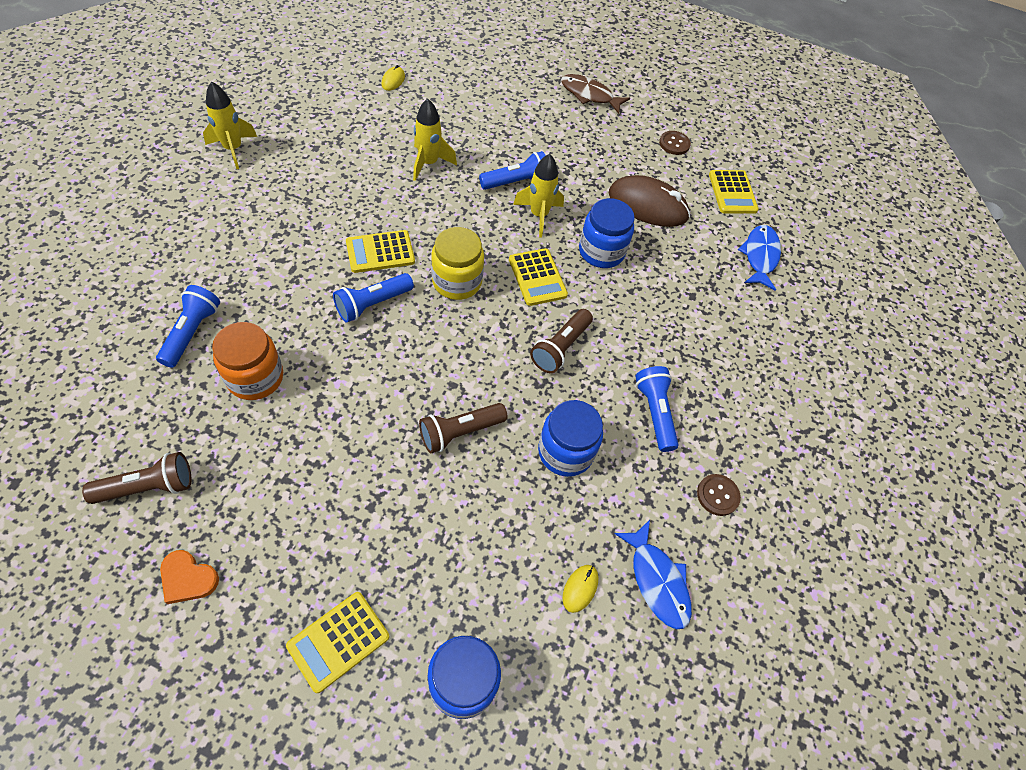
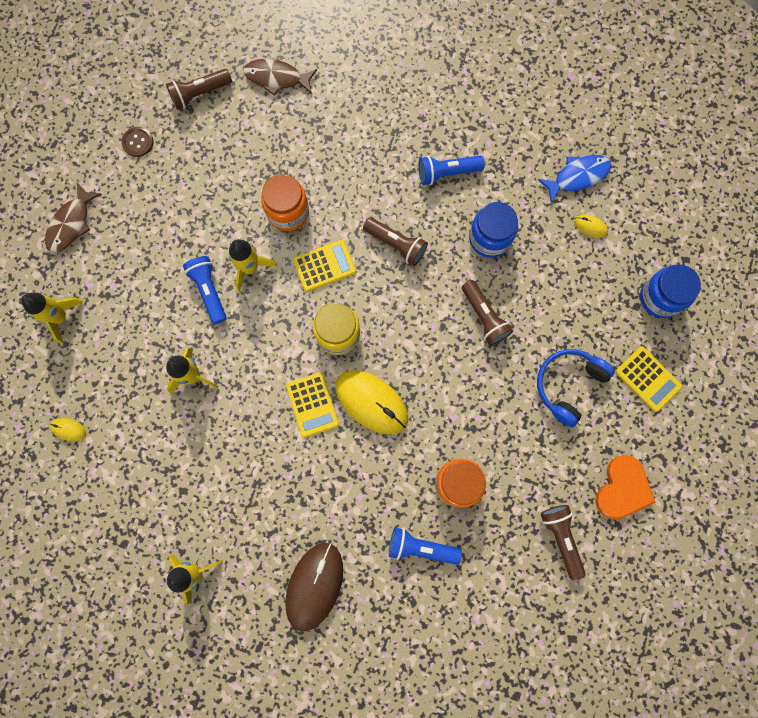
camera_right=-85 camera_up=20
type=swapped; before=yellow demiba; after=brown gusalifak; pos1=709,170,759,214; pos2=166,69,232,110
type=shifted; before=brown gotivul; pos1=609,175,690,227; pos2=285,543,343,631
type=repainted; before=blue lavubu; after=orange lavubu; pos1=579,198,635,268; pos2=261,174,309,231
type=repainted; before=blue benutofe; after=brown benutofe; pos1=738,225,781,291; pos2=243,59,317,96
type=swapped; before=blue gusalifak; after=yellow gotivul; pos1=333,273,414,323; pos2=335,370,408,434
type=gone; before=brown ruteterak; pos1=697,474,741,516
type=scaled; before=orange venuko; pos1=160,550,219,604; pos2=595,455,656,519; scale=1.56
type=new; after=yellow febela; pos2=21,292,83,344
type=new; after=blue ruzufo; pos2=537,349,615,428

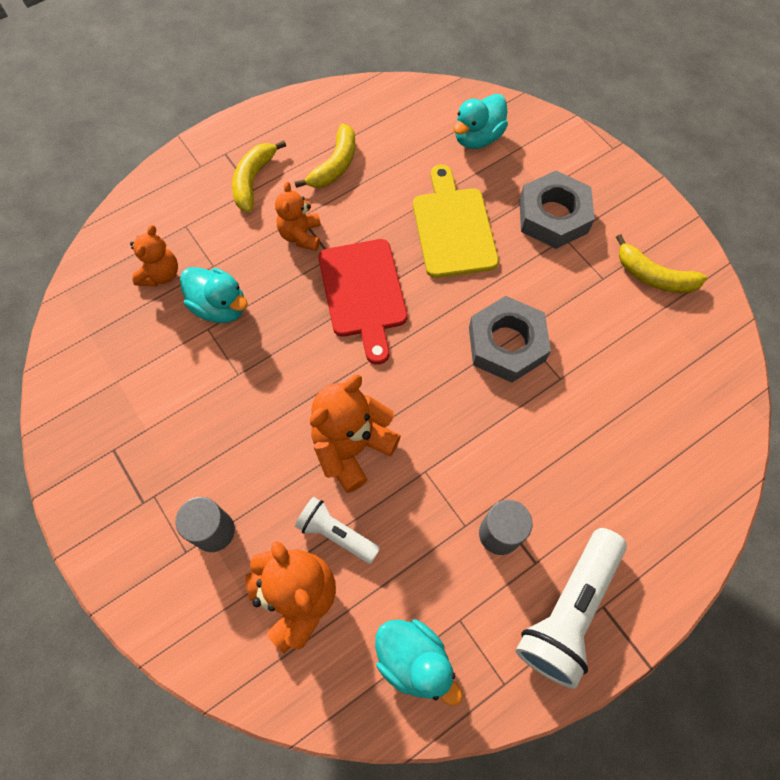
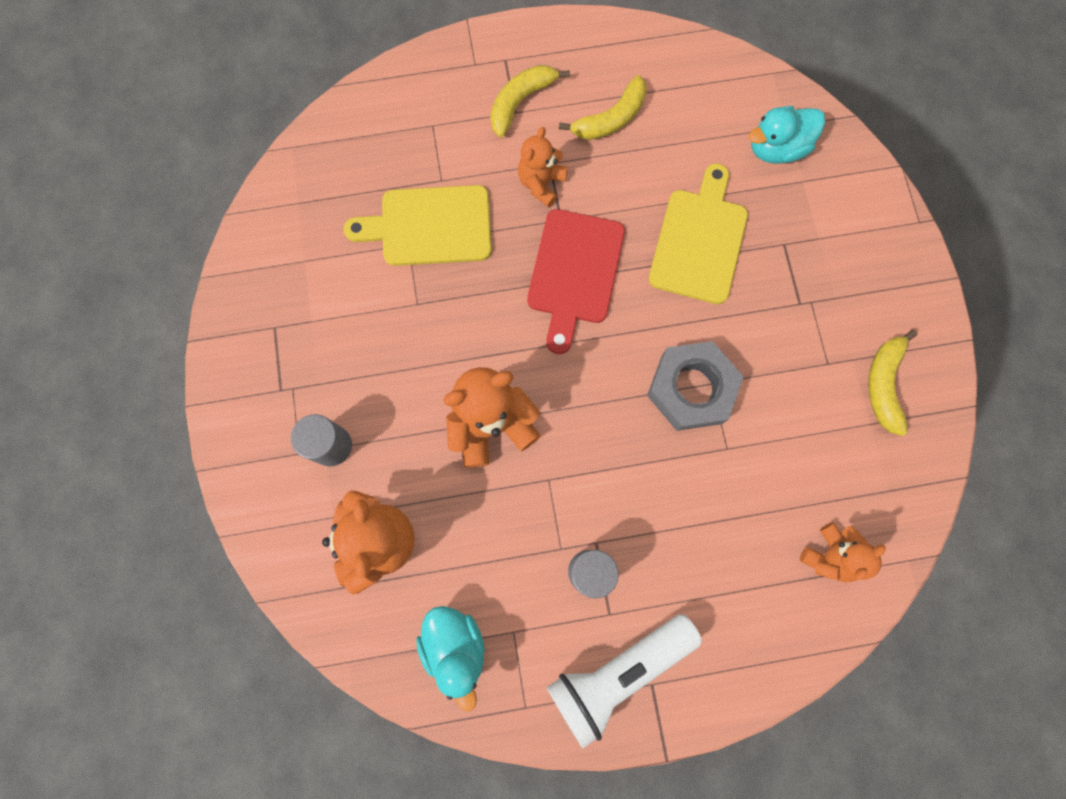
camera_right=25 camera_up=10
type=gone; before=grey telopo; pos1=519,171,595,249
type=shifted; before=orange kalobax; pos1=130,225,178,287; pos2=800,522,886,582
type=rotated; before=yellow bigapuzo; pos1=616,234,707,293; pos2=868,329,917,436; turn=45
type=swapped; before=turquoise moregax; after=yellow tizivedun; pos1=180,267,248,323; pos2=344,185,492,266
type=gone; before=white gusalifak; pos1=295,497,380,564

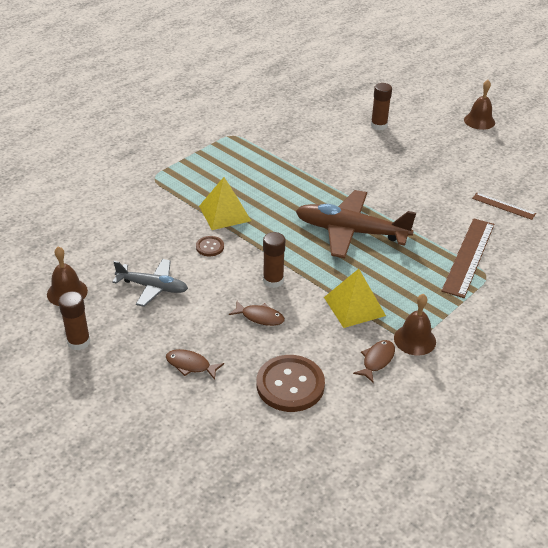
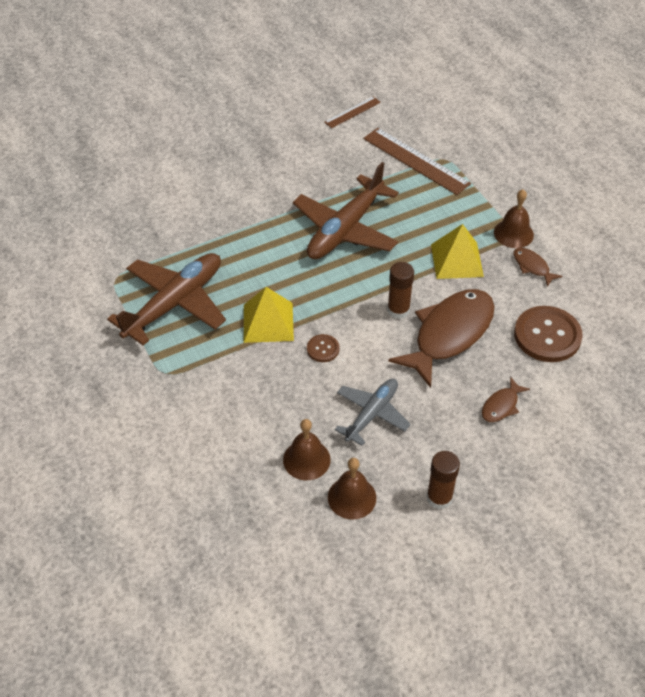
camera_right=-70 camera_up=10
type=shifted; before=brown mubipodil; pos1=464,80,495,130; pos2=283,419,331,480
type=gone; before=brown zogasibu; pos1=371,83,392,130
type=scaled; before=brown benutofe; pos1=229,301,285,326; pos2=388,289,495,388; scale=2.26
type=new; after=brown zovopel; pos2=107,253,226,346

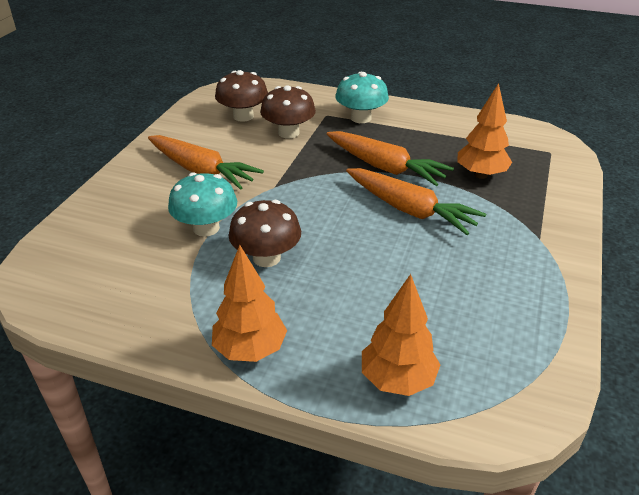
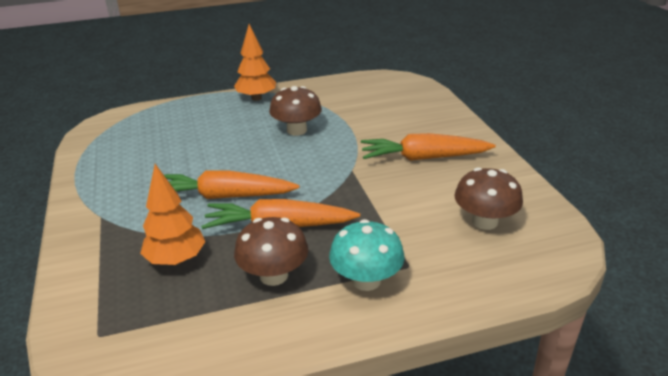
camera_right=145 camera_up=-5
type=shifted; before=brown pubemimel; pos1=260,85,316,138; pos2=234,217,308,286
type=gone; before=turquoise pubemimel; pos1=168,172,237,237
type=gone; before=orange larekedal; pos1=362,274,440,396

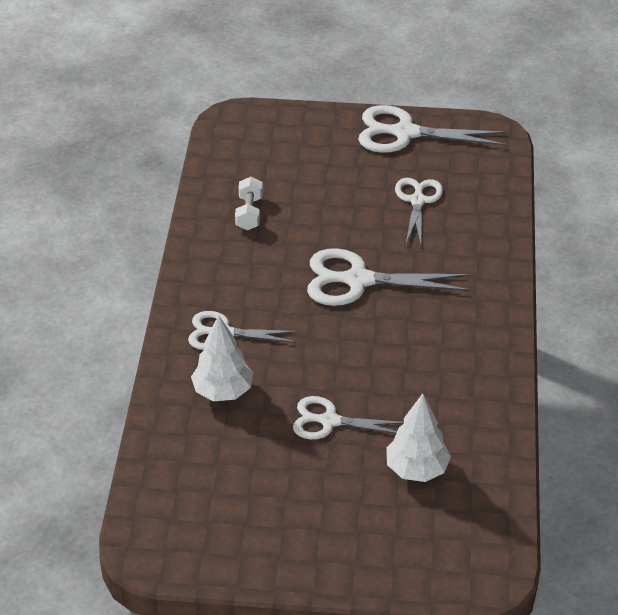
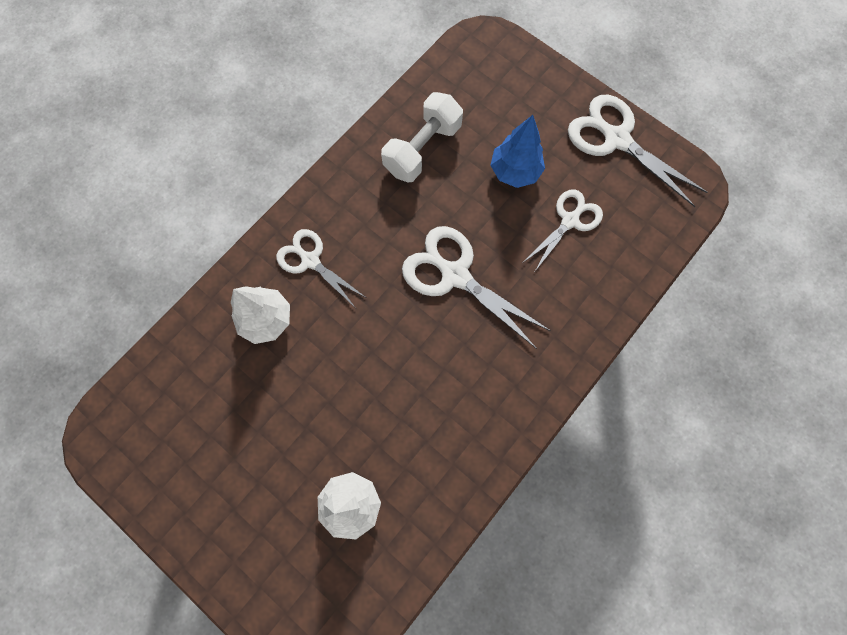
camera_right=35 camera_up=30
type=scaled; before=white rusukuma; pos1=235,177,263,230; pos2=381,92,463,183; scale=1.65
type=gone; before=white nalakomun; pos1=293,396,404,439
type=new; after=blue larekedal; pos2=490,115,545,188

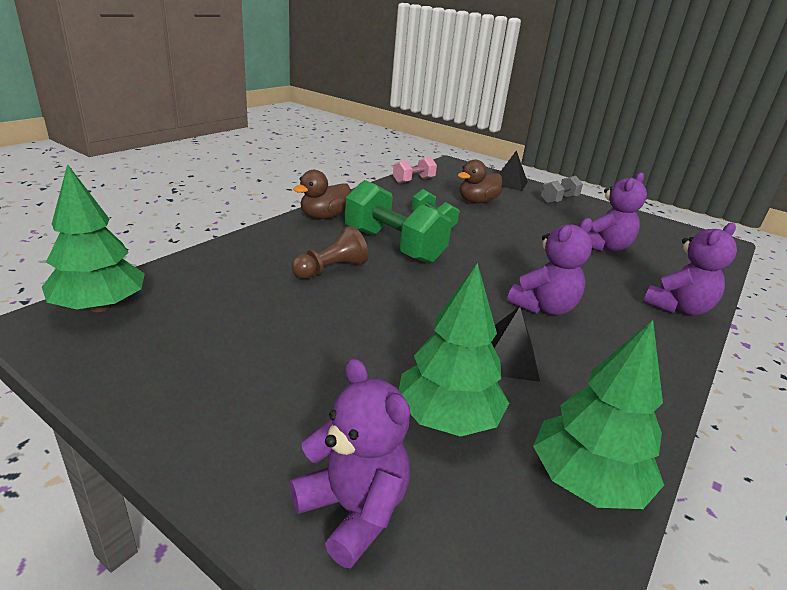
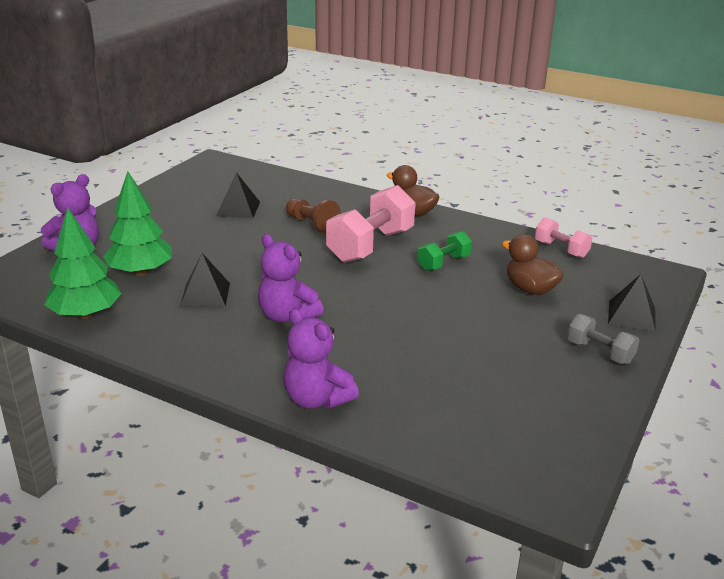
camera_right=85 camera_up=0
type=gone; before=green larekedal; pos1=42,164,145,312
type=gone; before=purple kalobax; pos1=588,172,647,252
type=repainted; before=green rusukuma; after=pink rusukuma; pos1=345,180,452,264; pos2=326,185,415,263
type=new; after=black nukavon; pos2=216,172,260,218

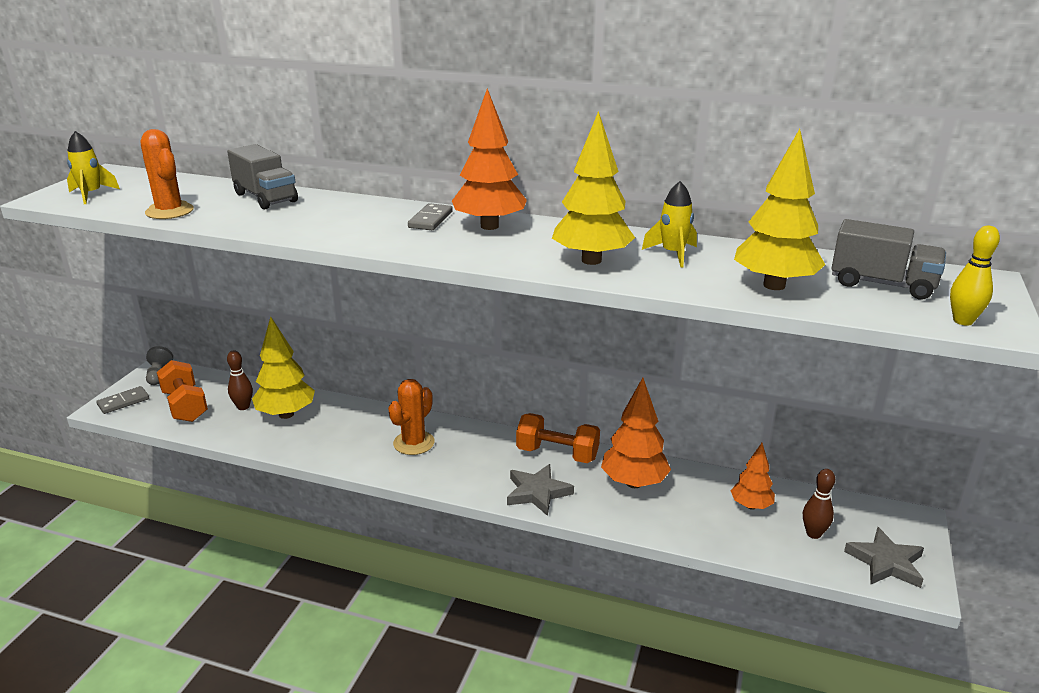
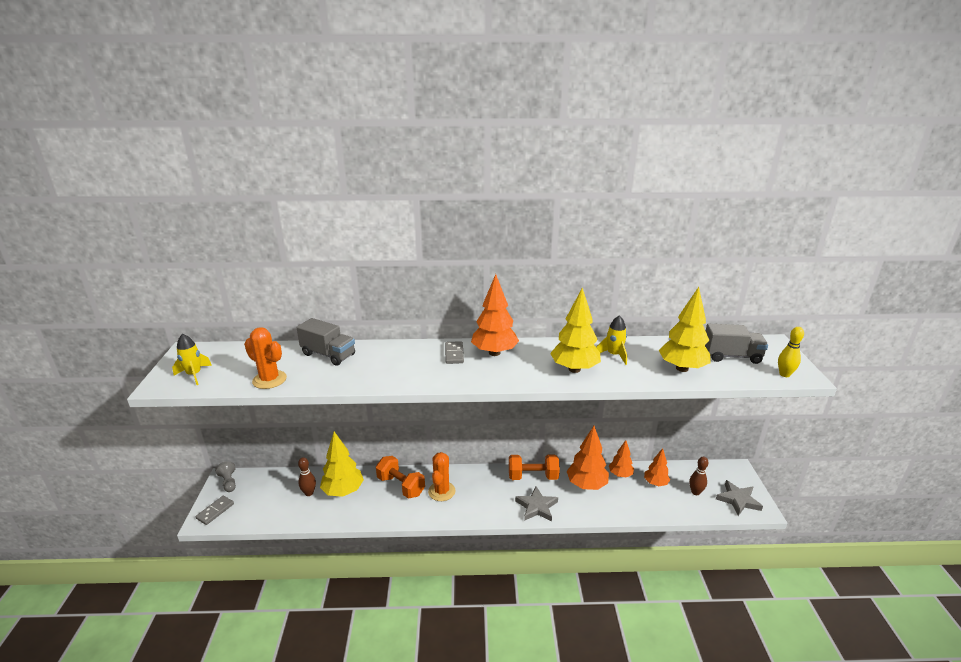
camera_right=-20 camera_up=0
type=shifted; before=orange rusukuma; pos1=157,360,208,422; pos2=376,456,425,499
type=new; after=orange larekedal; pos2=609,440,634,477

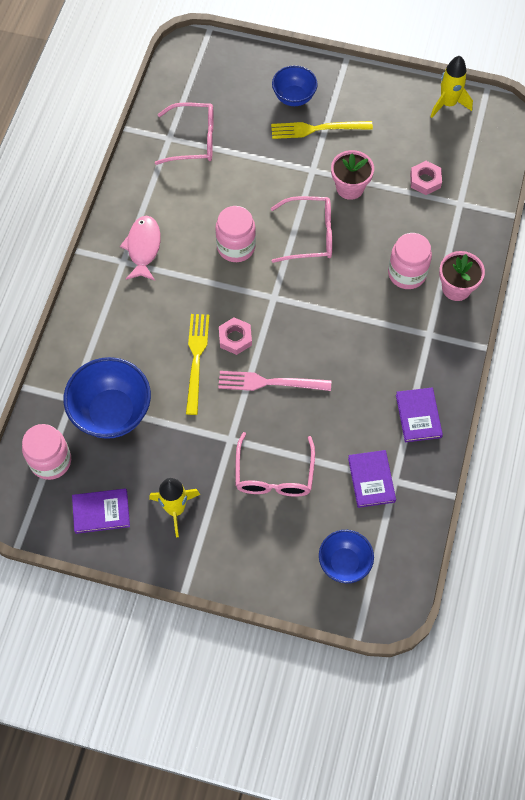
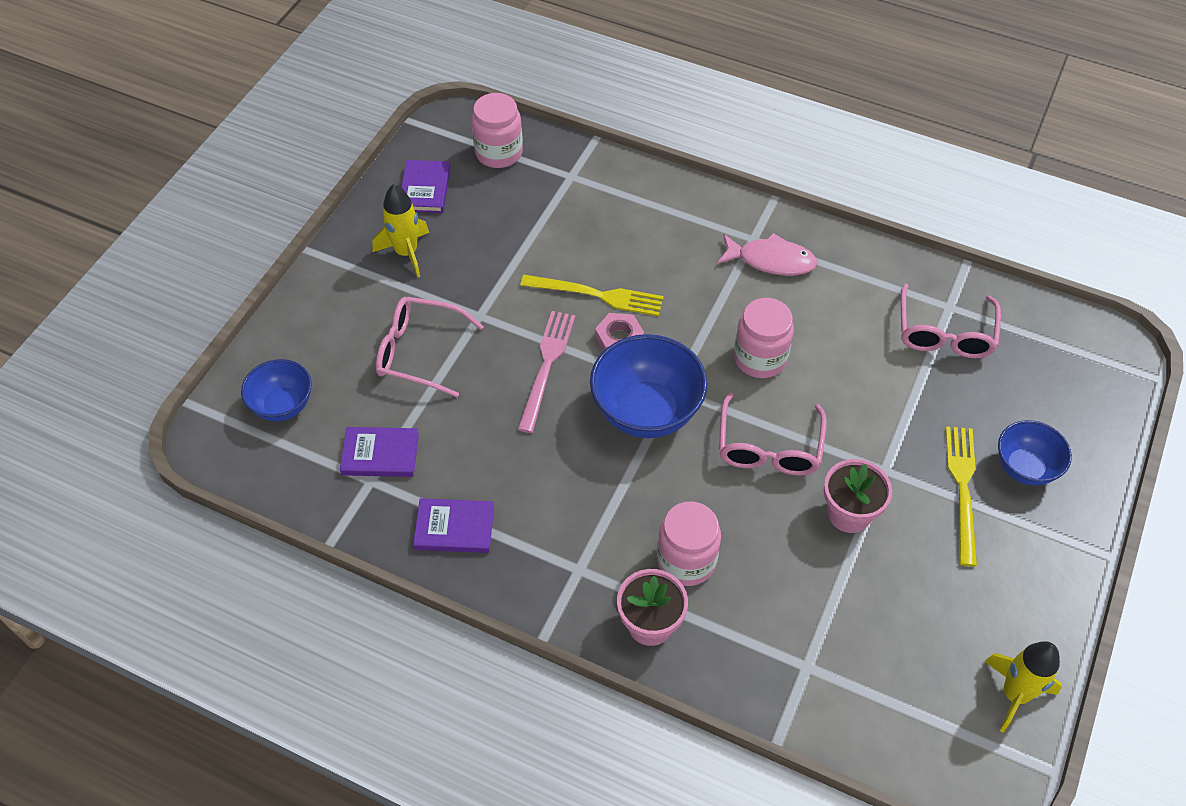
camera_right=100 camera_up=-10
type=gone; before=pink telopo; pos1=410,161,442,195
type=shifted; before=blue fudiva; pos1=64,357,151,439; pos2=590,334,707,438

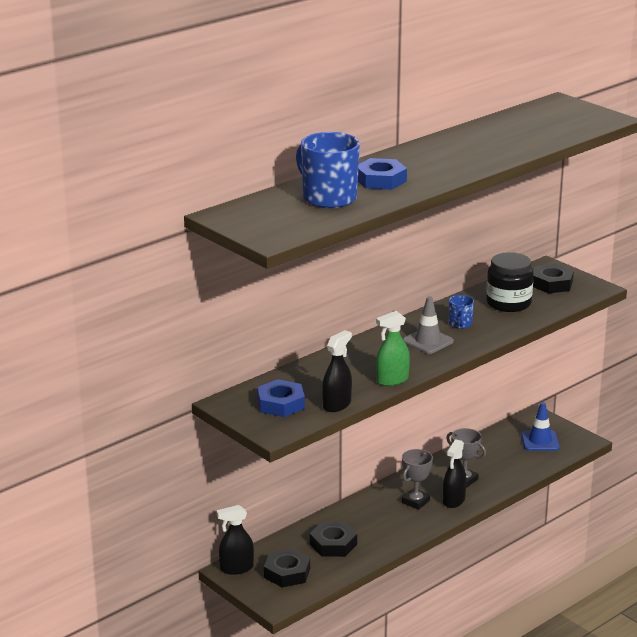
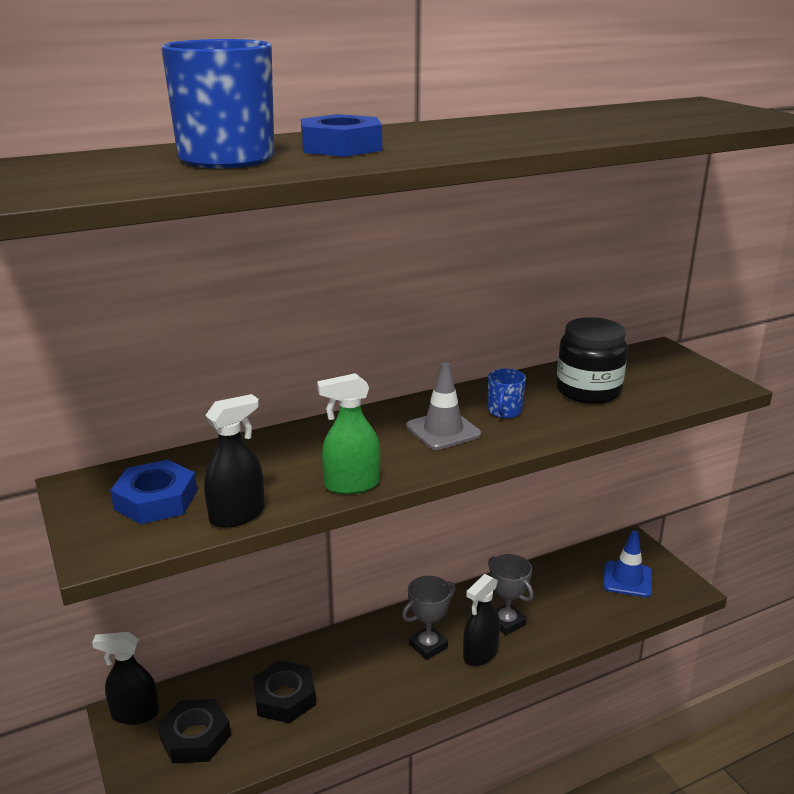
camera_right=15 camera_up=0
type=gone; before=black telopo; pos1=533,264,574,293

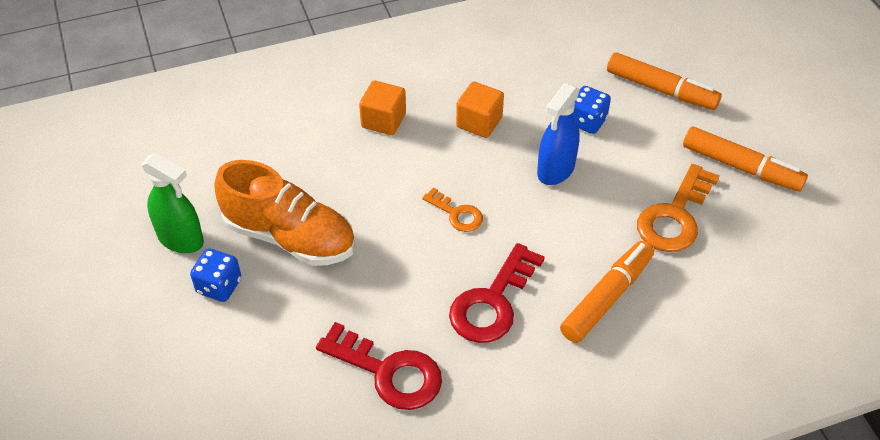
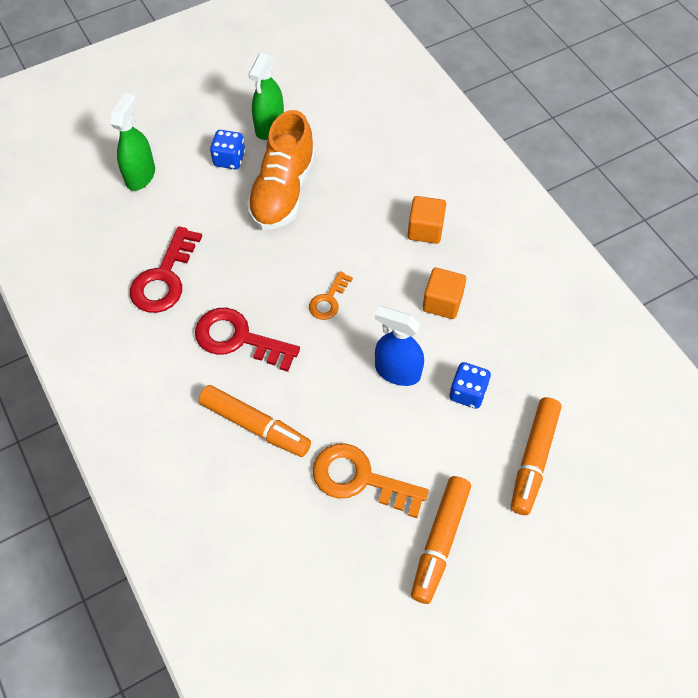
camera_right=80 camera_up=10
type=new; after=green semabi; pos2=110,93,155,191

